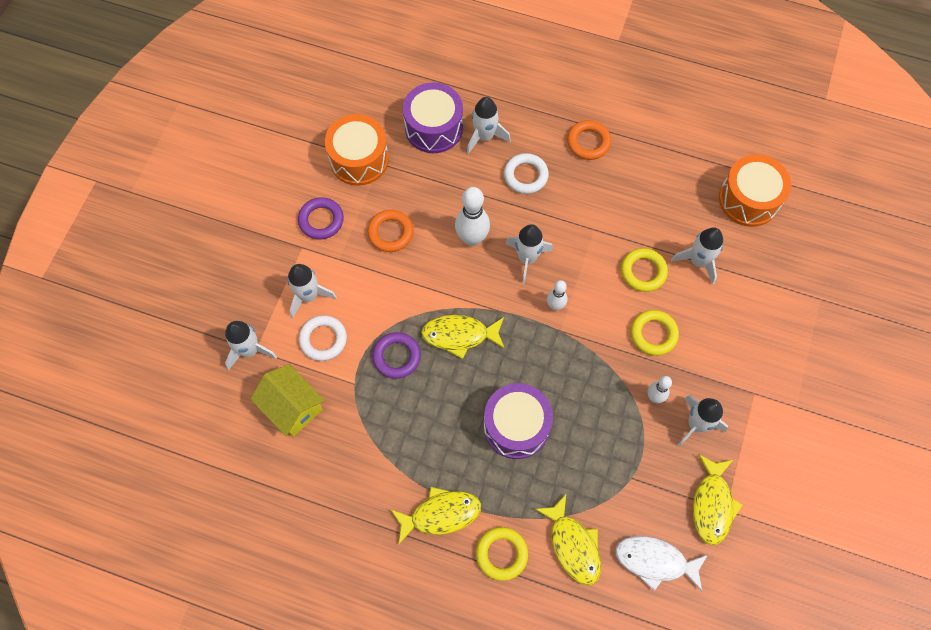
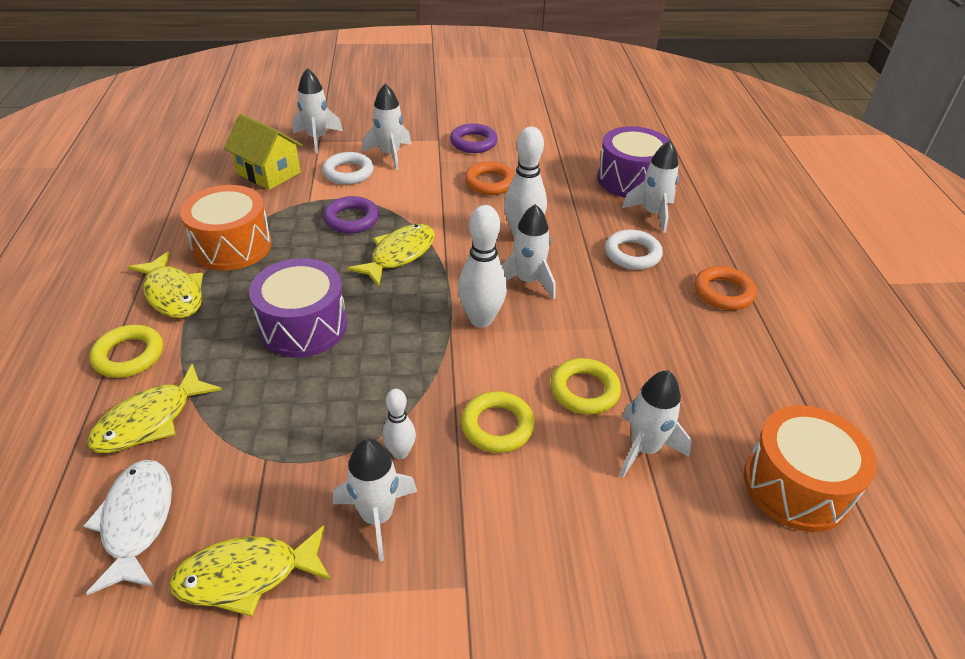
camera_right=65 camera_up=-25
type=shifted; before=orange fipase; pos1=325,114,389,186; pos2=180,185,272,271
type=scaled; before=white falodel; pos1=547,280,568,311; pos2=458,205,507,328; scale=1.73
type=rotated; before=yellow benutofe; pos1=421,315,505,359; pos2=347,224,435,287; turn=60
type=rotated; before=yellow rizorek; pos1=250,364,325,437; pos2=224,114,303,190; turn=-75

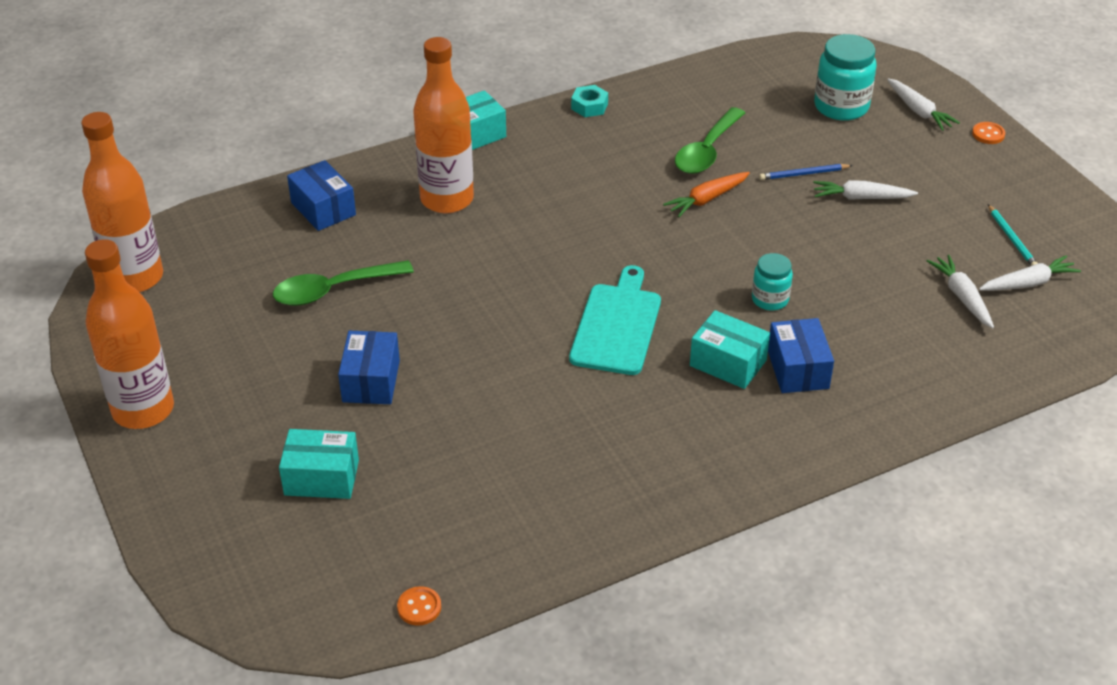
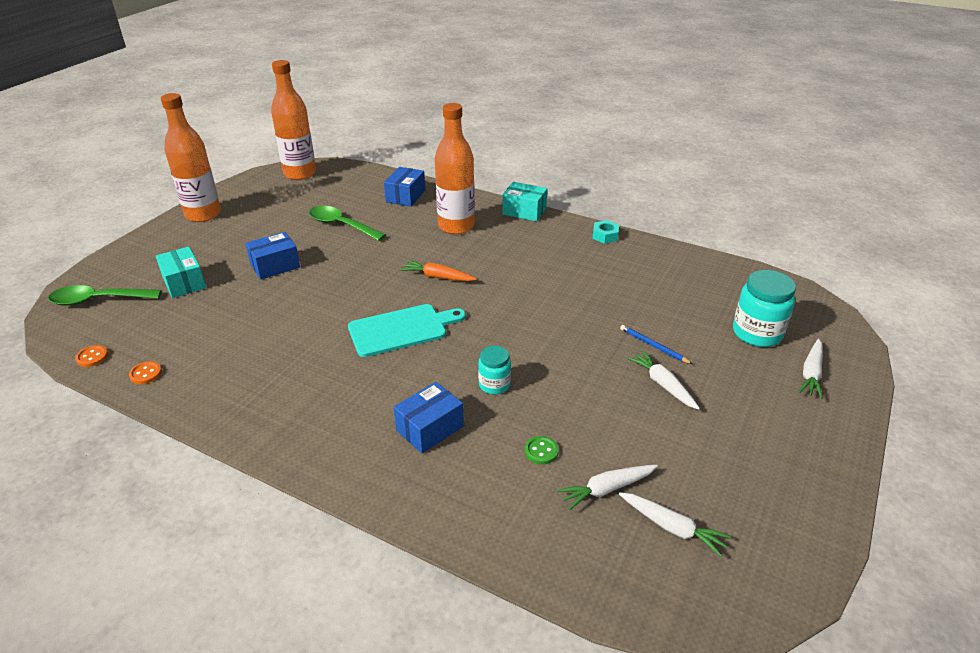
camera_right=55 camera_up=-5
type=shifted; before=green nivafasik; pos1=675,107,745,174; pos2=48,285,162,306
type=shifted; before=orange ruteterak; pos1=972,122,1005,144; pos2=129,361,162,384
type=shifted; before=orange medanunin; pos1=663,172,750,217; pos2=400,260,477,281
type=gone; before=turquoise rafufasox; pos1=988,204,1038,266
type=rotated; before=white medanunin; pos1=927,255,994,329; pos2=557,465,658,510; turn=-150
type=gone; before=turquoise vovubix; pos1=690,310,770,389
type=new; after=green ruteterak; pos2=525,436,559,464

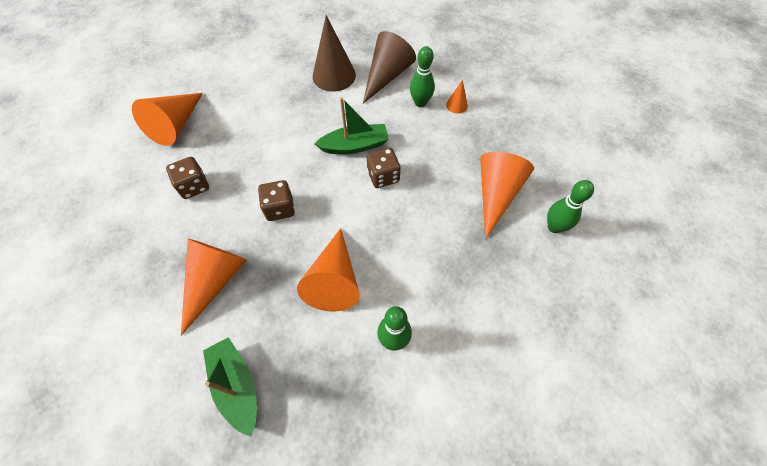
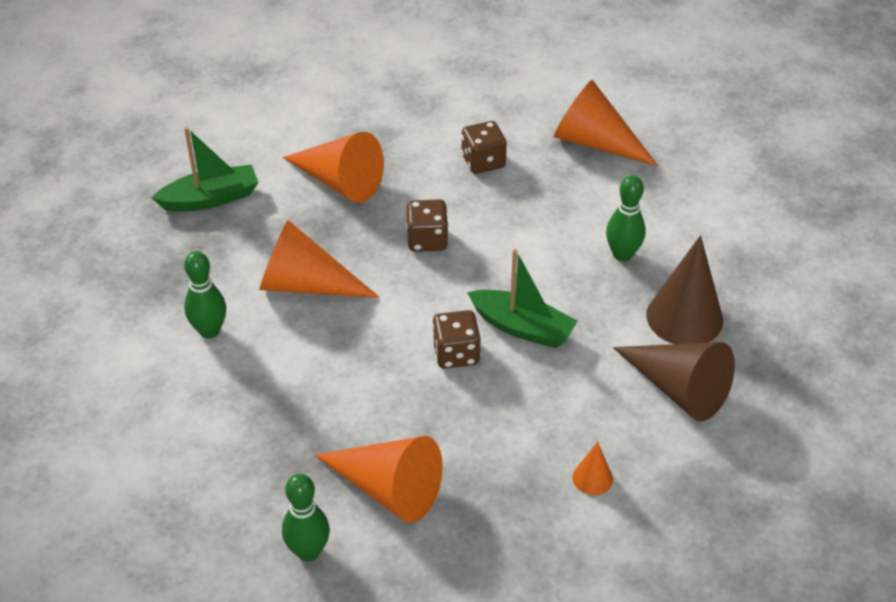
camera_right=100 camera_up=-15
type=shifted; before=green falodel; pos1=410,46,435,107; pos2=606,175,646,262
type=rotated; before=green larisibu; pos1=315,97,389,154; pos2=467,249,578,348; turn=-60

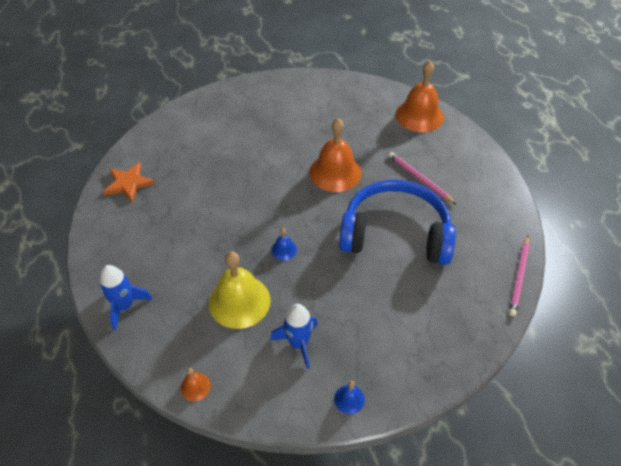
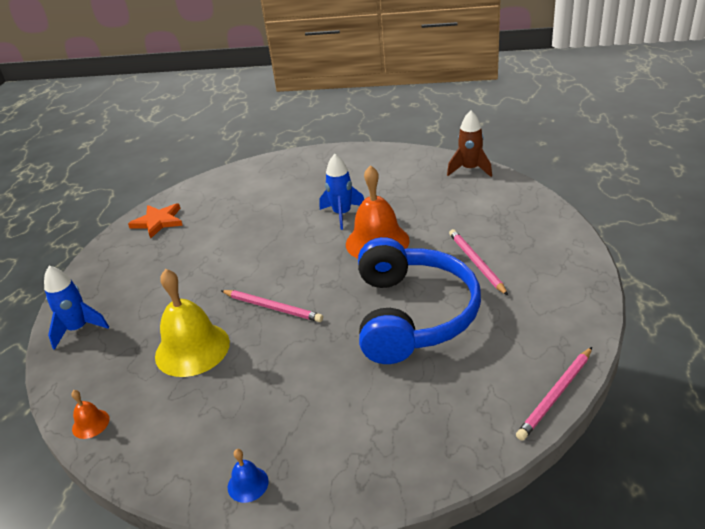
camera_right=25 camera_up=-15
type=gone; before=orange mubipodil; pos1=396,61,444,132
type=rotated; before=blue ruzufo; pos1=339,180,456,265; pos2=358,237,481,364; turn=60
type=swapped; before=blue mubipodil; after=pink rafufasox; pos1=271,228,297,260; pos2=221,290,323,322
type=shifted; before=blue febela; pos1=270,304,318,369; pos2=319,154,364,230
type=new; after=brown febela; pos2=447,110,492,177

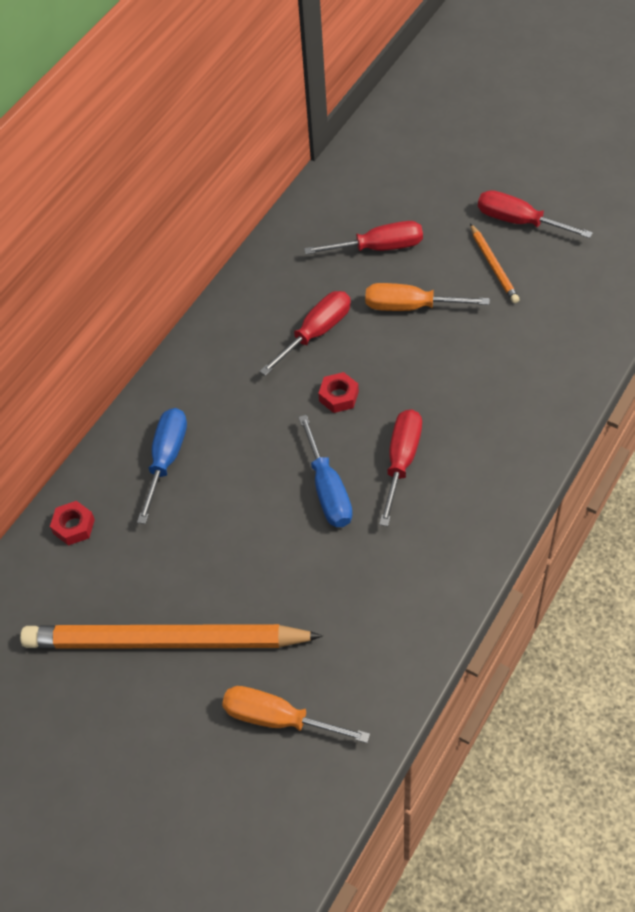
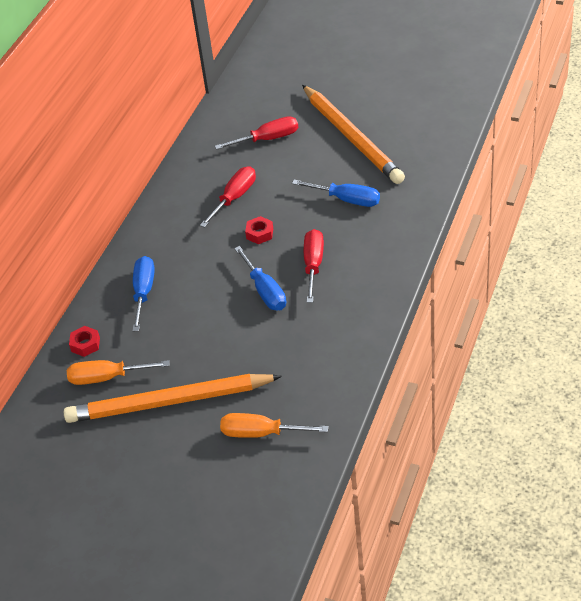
camera_right=-10 camera_up=-10
type=gone; before=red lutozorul; pos1=478,190,593,238
type=scaled; before=orange rafufasox; pos1=470,224,520,303; pos2=302,85,405,184; scale=2.27
type=shifted; before=orange lutozorul; pos1=365,283,490,311; pos2=67,360,170,385
type=new; after=blue lutozorul; pos2=292,180,380,207

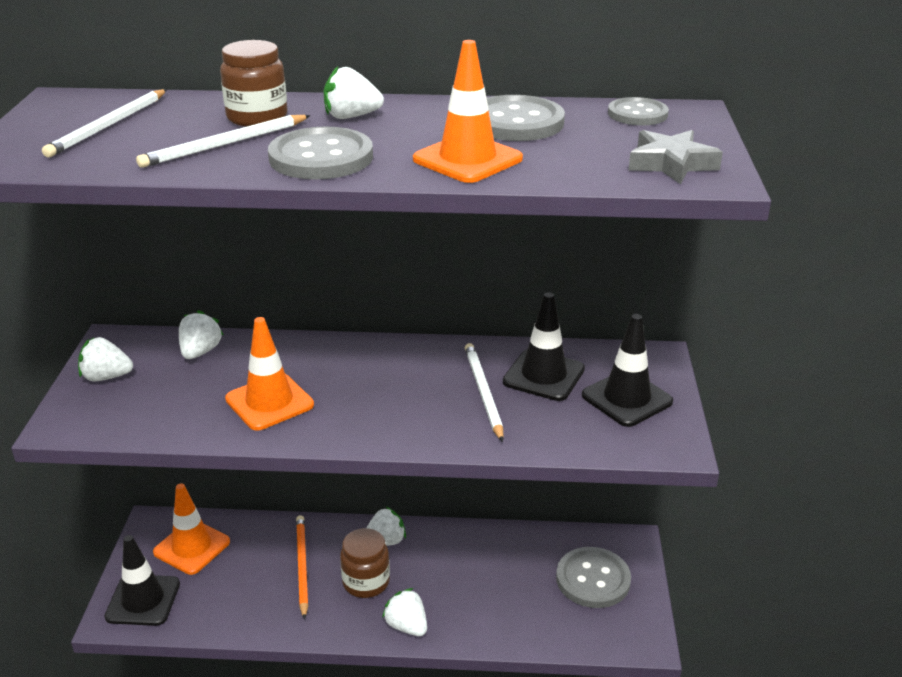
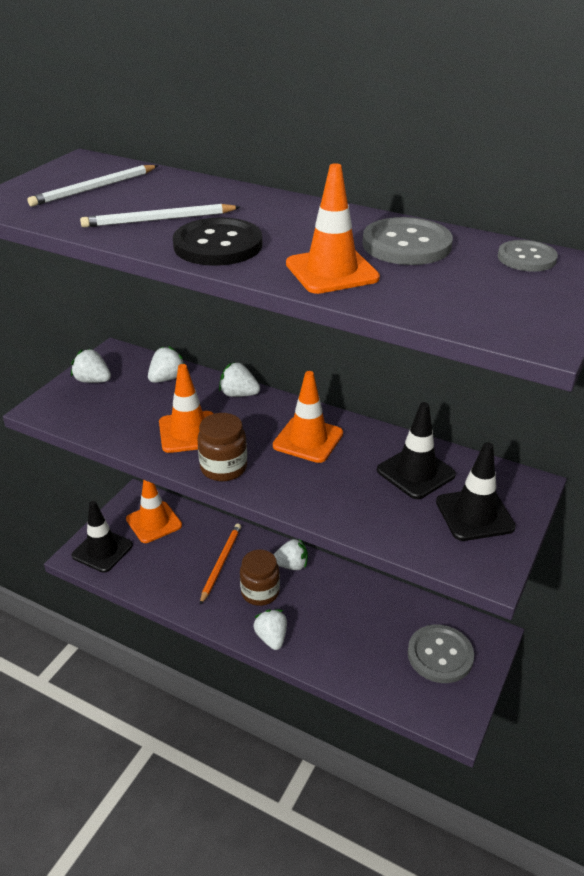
camera_right=25 camera_up=5
type=shifted; before=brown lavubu; pos1=220,40,287,127; pos2=197,413,247,481
type=shifted; before=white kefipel; pos1=324,66,384,119; pos2=219,362,260,397
type=repainted; before=grey ruteterak; after=black ruteterak; pos1=268,126,373,179; pos2=173,217,262,266
type=gone; before=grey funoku; pos1=628,130,723,184
type=gone; before=white rafufasox; pos1=465,343,504,442
type=new; after=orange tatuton; pos2=273,371,343,463

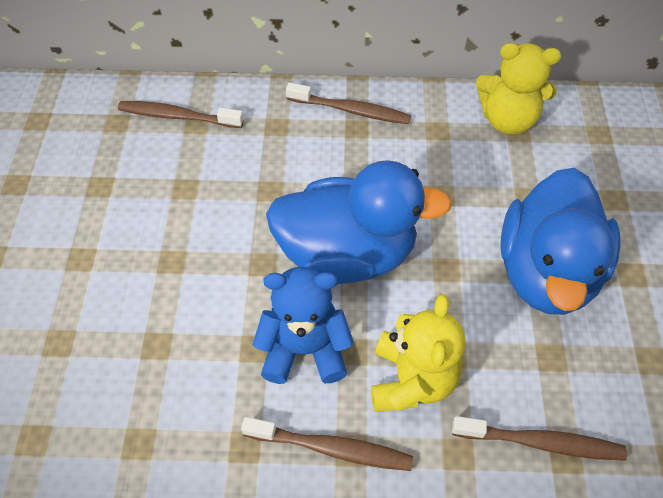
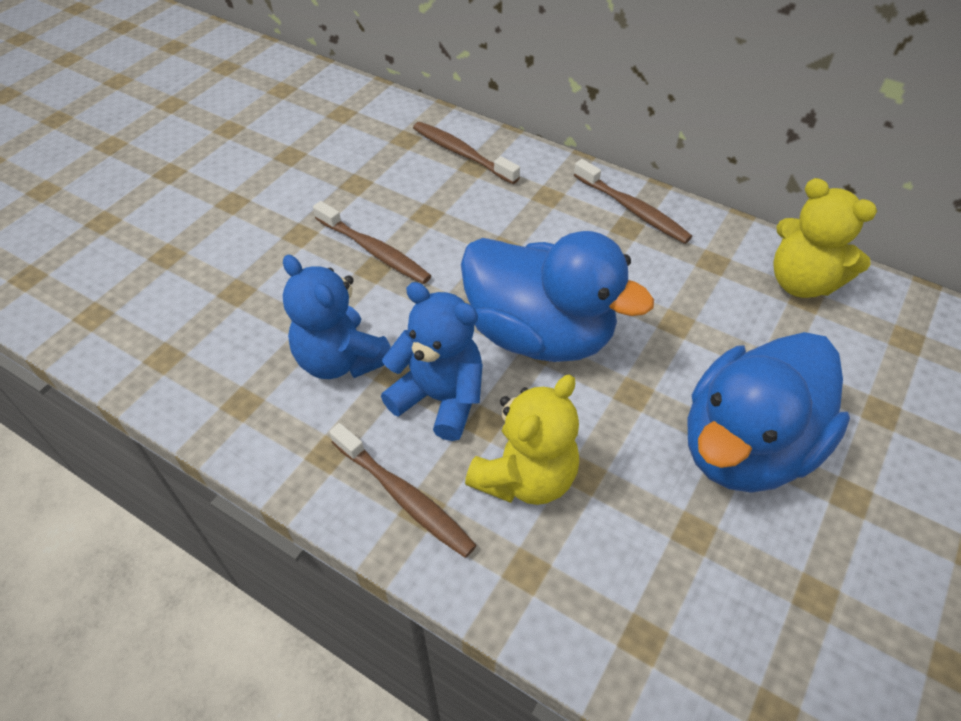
camera_right=30 camera_up=-5
type=shifted; before=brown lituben; pos1=452,416,627,461; pos2=313,201,431,284
type=new; after=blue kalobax; pos2=283,255,391,379

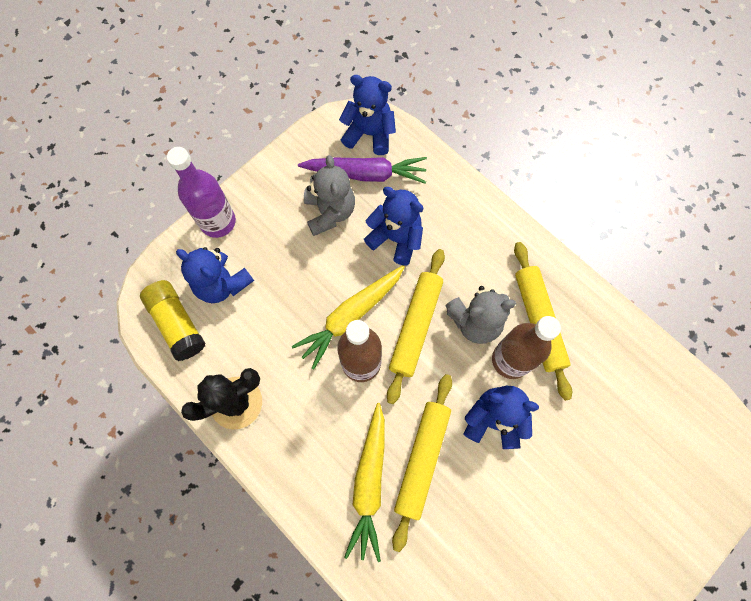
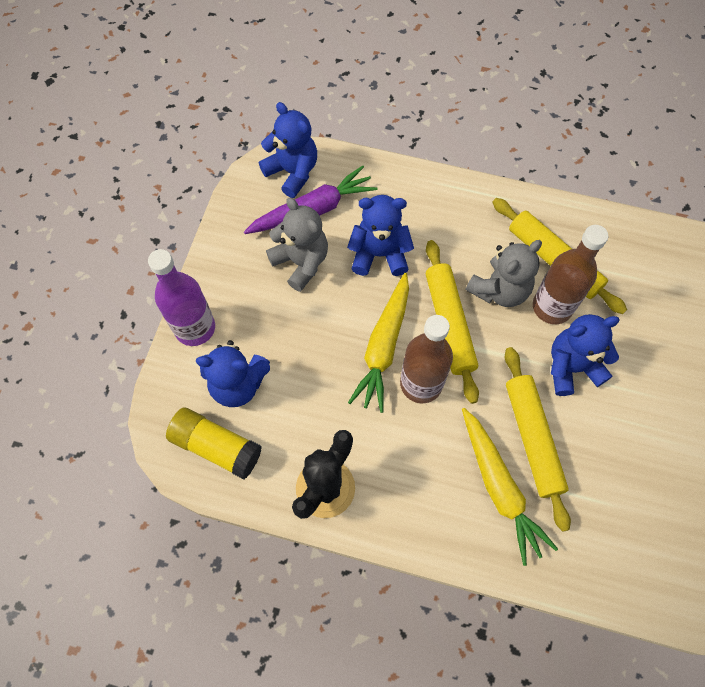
camera_right=-30 camera_up=-5
type=rotated; before=blue kalobax; pos1=339,75,396,155; pos2=259,102,317,198; turn=60

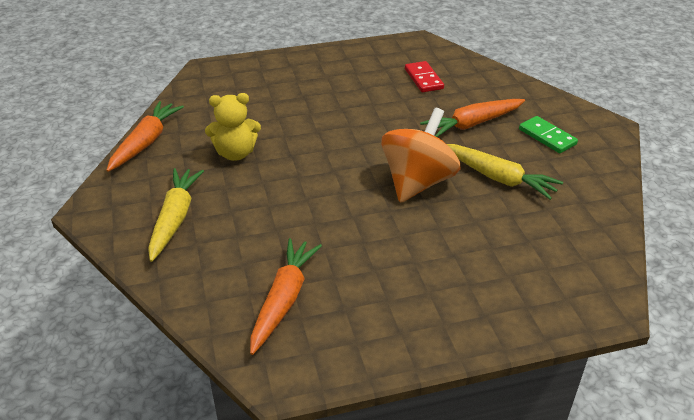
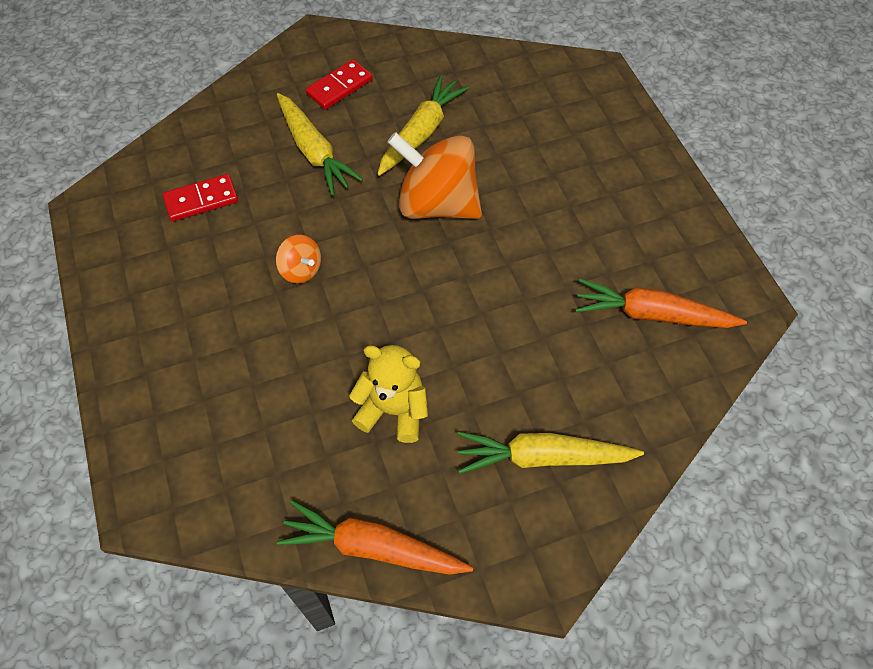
camera_right=-95 camera_up=20
type=rotated; before=yellow kalobax; pos1=205,93,261,161; pos2=349,345,428,443; turn=-60
type=repainted; before=orange medanunin; after=yellow medanunin; pos1=420,99,525,137; pos2=277,93,363,196
type=repainted; before=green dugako; after=red dugako; pos1=519,116,578,153; pos2=306,60,373,110
type=new; after=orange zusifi; pos2=276,235,321,284

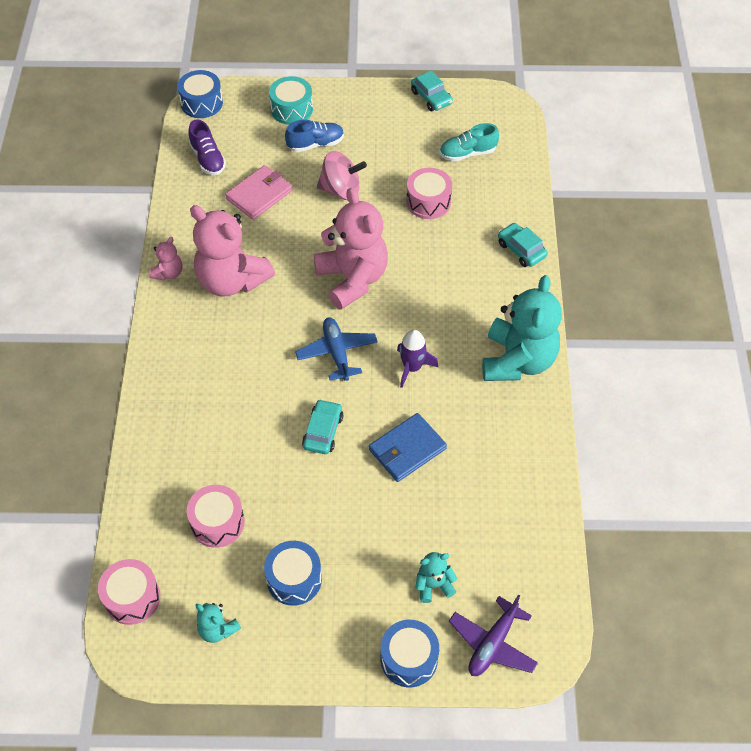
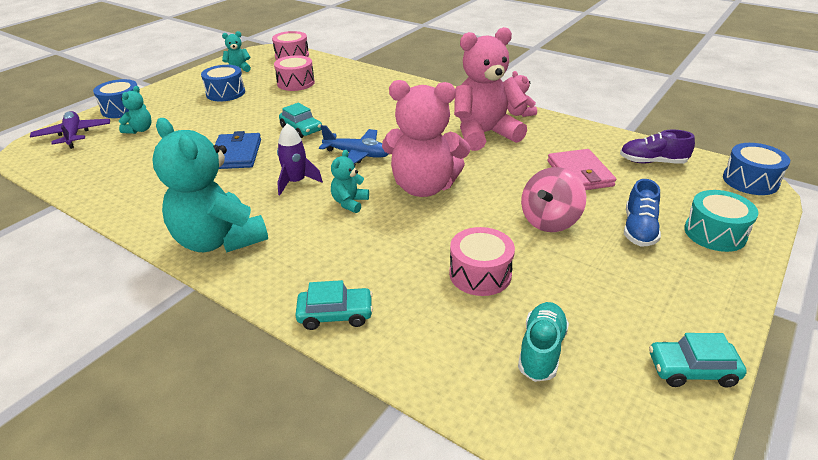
camera_right=125 camera_up=-20
type=new; after=turquoise kalobax; pos2=331,150,369,213

